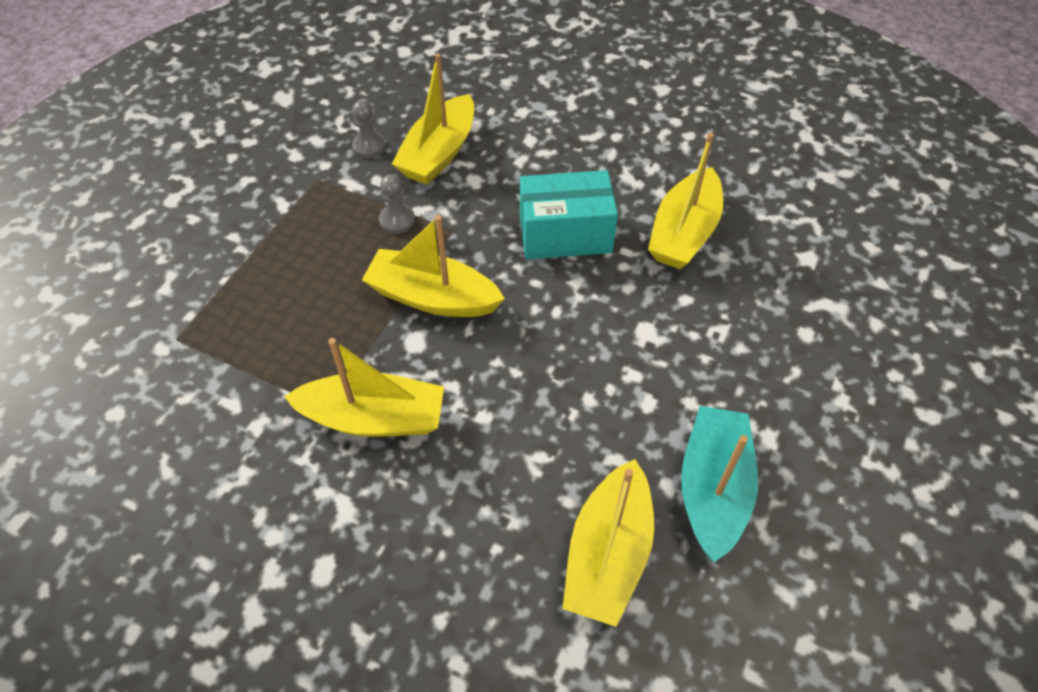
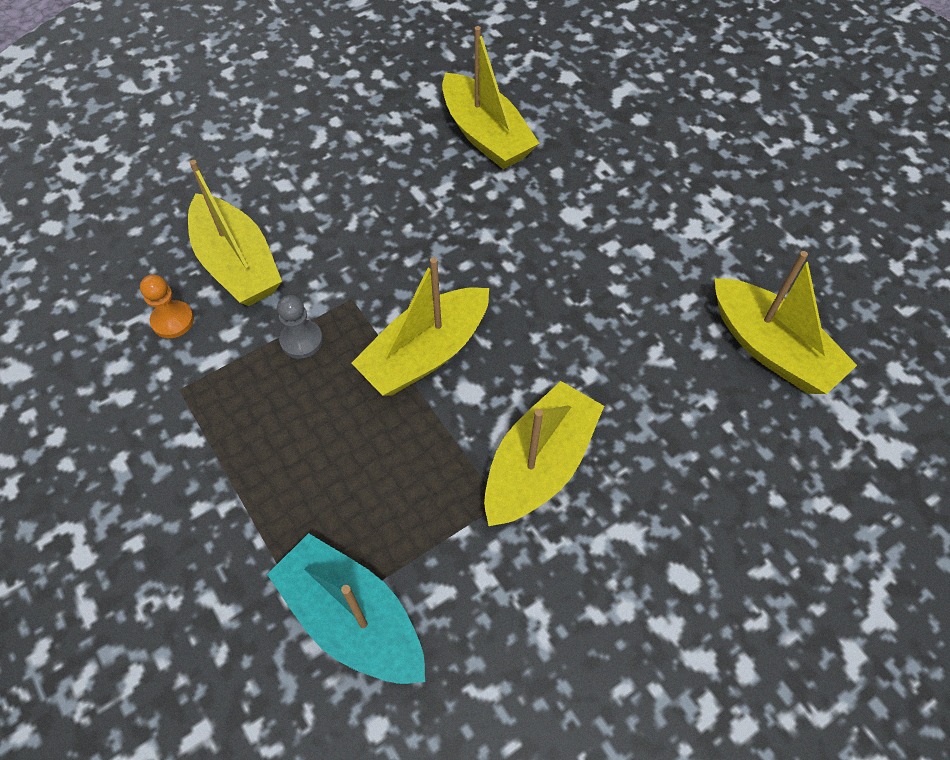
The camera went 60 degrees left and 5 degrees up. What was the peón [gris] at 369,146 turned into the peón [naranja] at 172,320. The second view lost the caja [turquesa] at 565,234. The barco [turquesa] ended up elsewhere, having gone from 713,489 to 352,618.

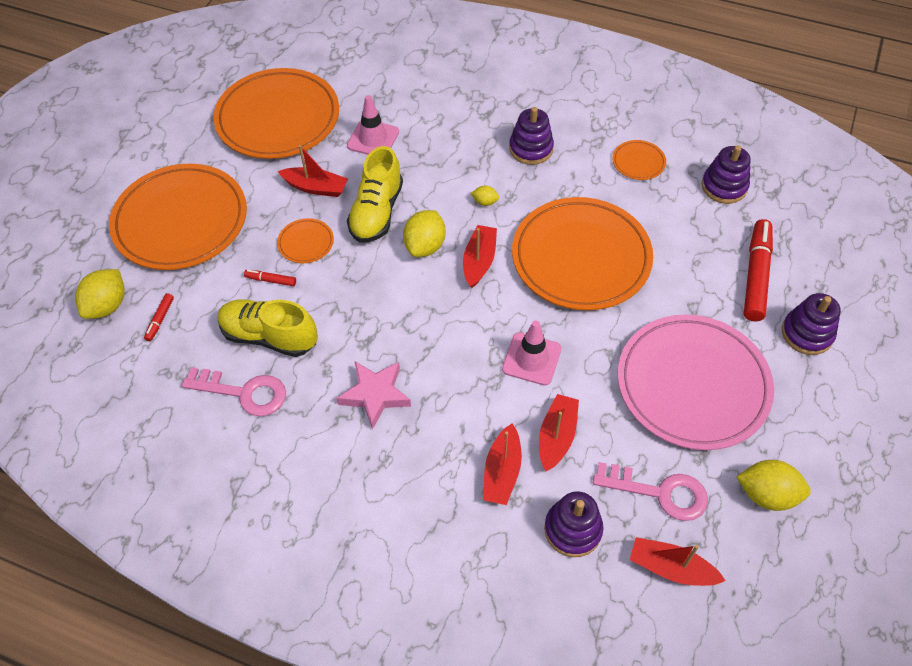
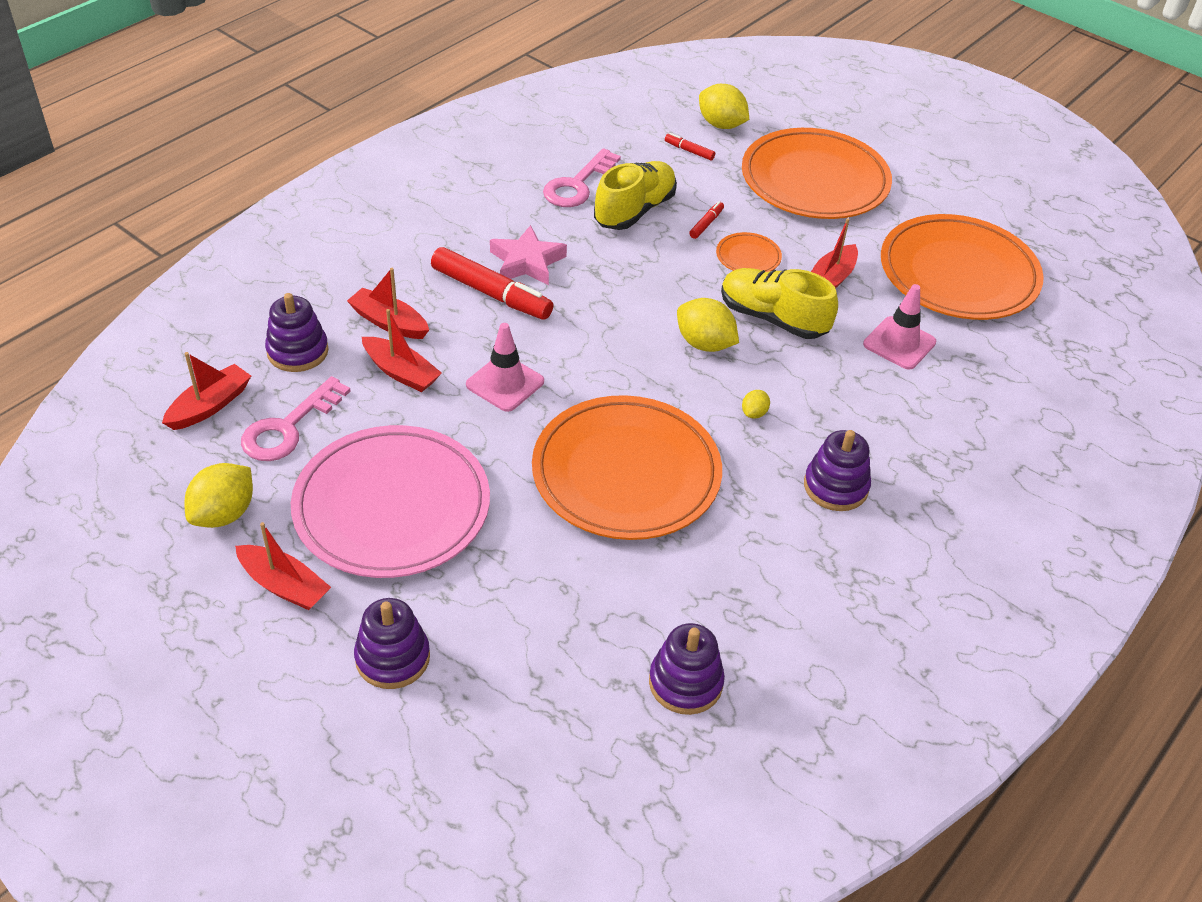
The camera went 105 degrees right and 10 degrees down. The second view lost the plato [naranja] at 638,162. The rotulador [rojo] ended up elsewhere, having gone from 755,275 to 491,293. The barco [rojo] ended up elsewhere, having gone from 479,261 to 284,585.

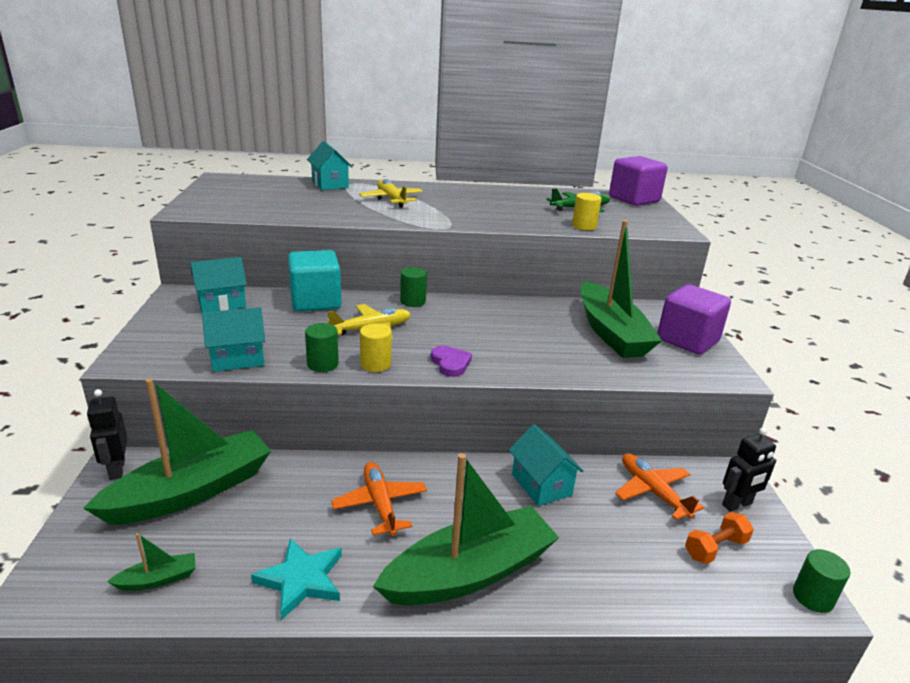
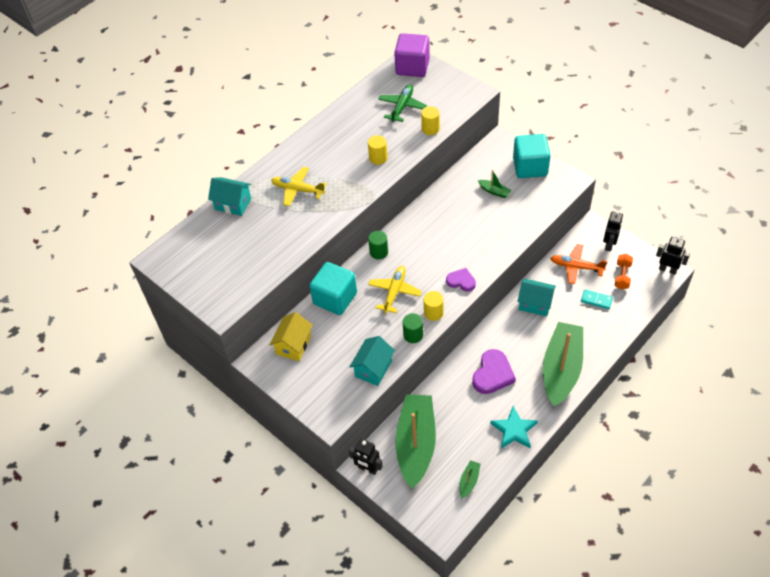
The camera went 40 degrees left and 25 degrees up. The size of the barco [verde] at 611,332 changed by a factor of 0.40. What was the casa [turquesa] at 222,303 turned into the casa [amarillo] at 293,345. What was the cubo [morado] at 687,340 turned into the cubo [turquesa] at 530,167. Where the avión [naranja] stood at 380,504, the corazón [morado] came to stand at 492,374. Where the cilindro [verde] stood at 813,597, the robot [negro] came to stand at 667,269. The second view gained the cilindro [amarillo] at 378,158. The second view gained the ficha de dominó [turquesa] at 596,300.

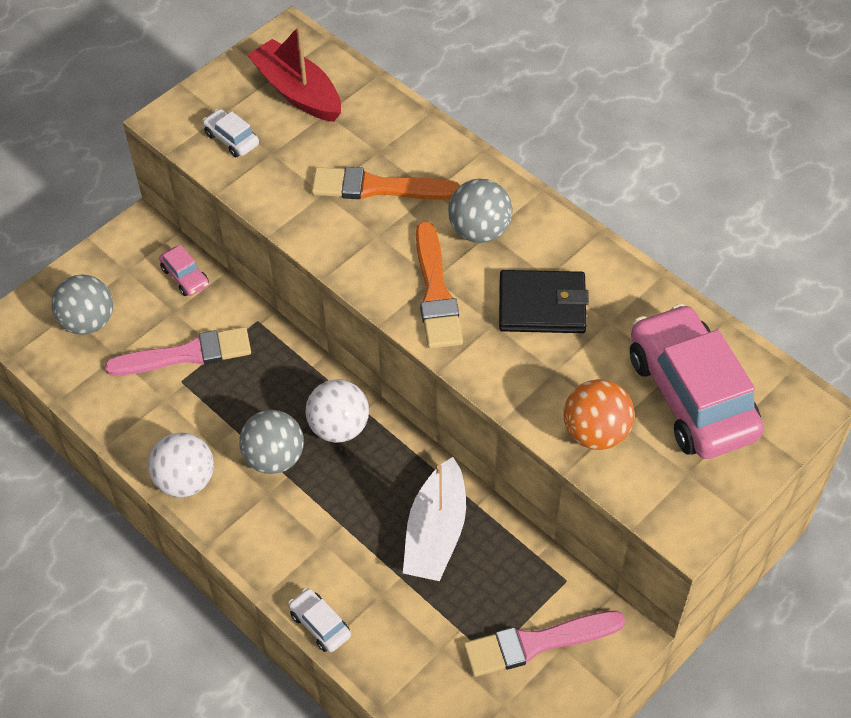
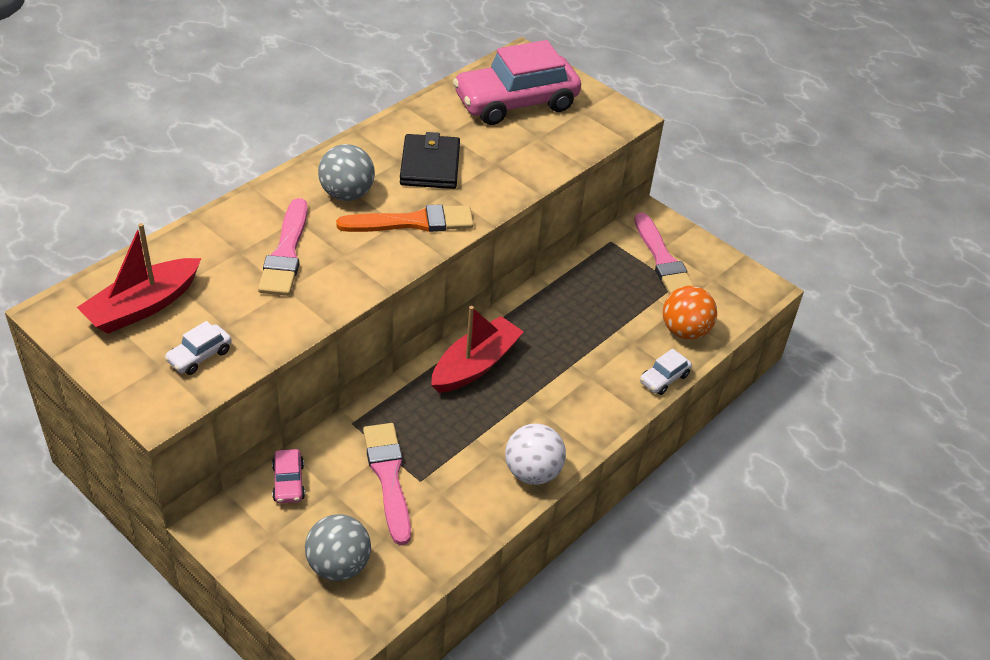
The camera went 95 degrees left and 10 degrees down. What was the pincel [naranja] at 378,187 turned into the pincel [rosa] at 286,253. The coche [rosa] at 185,277 ended up facing another way, 120 degrees clockwise from before. Where the pelota [blanco] stood at 339,427, the barco [rojo] came to stand at 475,365. The pelota [naranja] ended up elsewhere, having gone from 595,432 to 685,331. The second view lost the pelota [gris] at 274,458. The second view lost the barco [blanco] at 435,532.

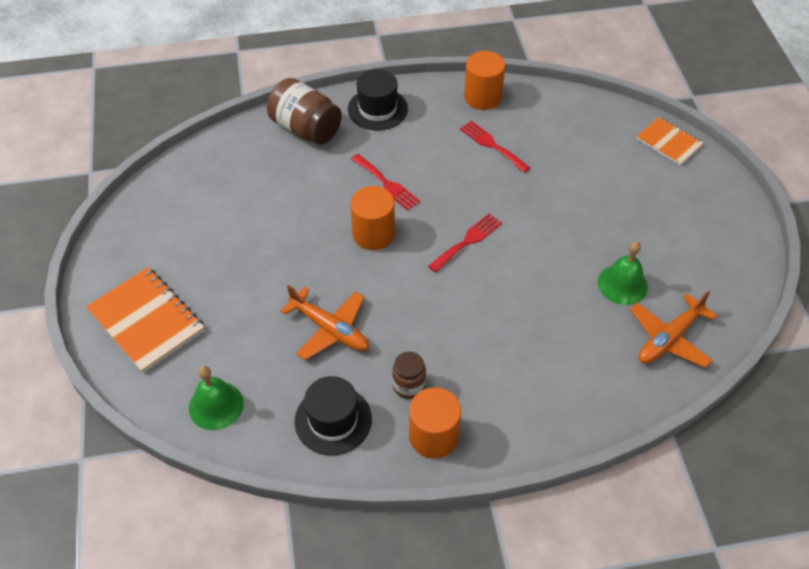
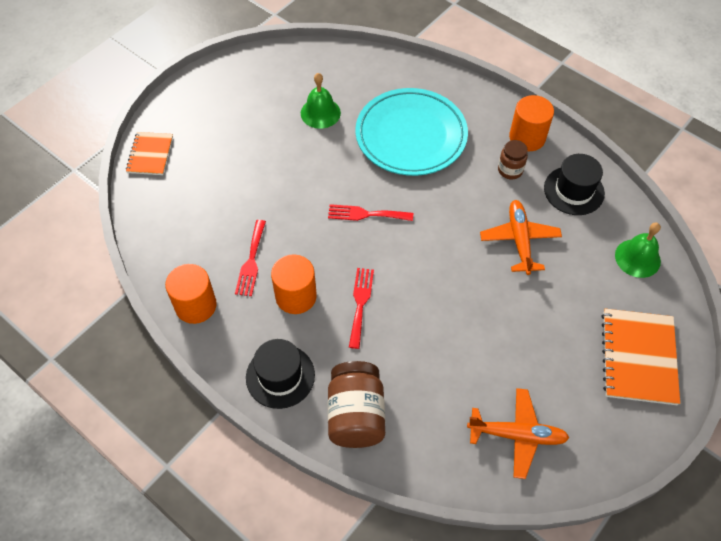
The camera went 130 degrees left and 5 degrees up. The cilindro [naranja] ended up elsewhere, having gone from 373,234 to 296,296. The avión [naranja] ended up elsewhere, having gone from 669,338 to 517,435. The second view gained the plato [turquesa] at 411,136.

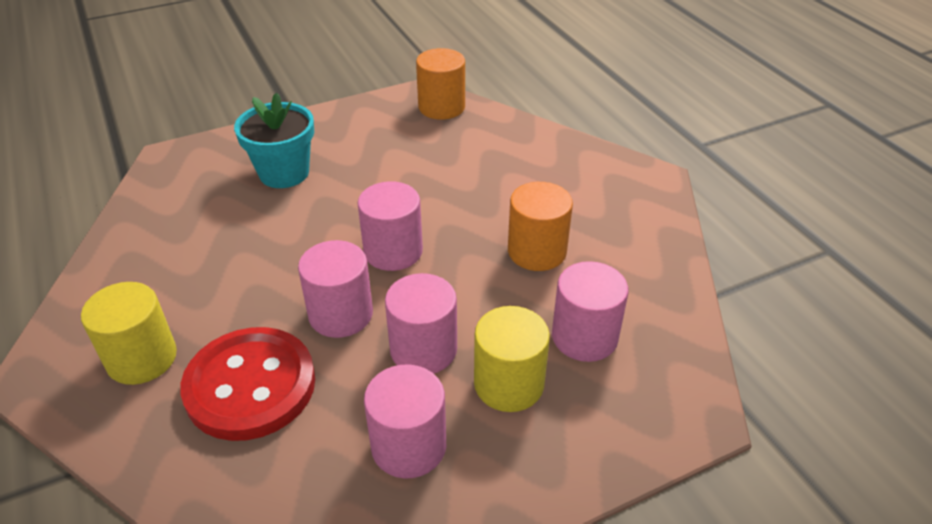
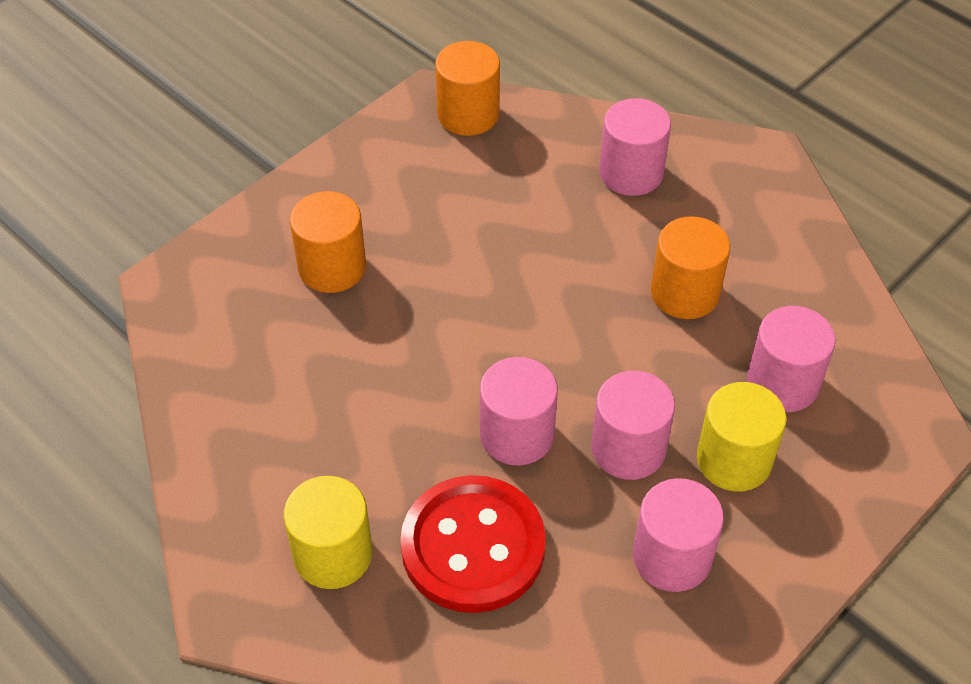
The camera went 20 degrees left and 10 degrees up. Where the maceta [turquesa] stood at 284,173, the cilindro [naranja] came to stand at 332,267. The cilindro [rosa] ended up elsewhere, having gone from 393,251 to 631,173.

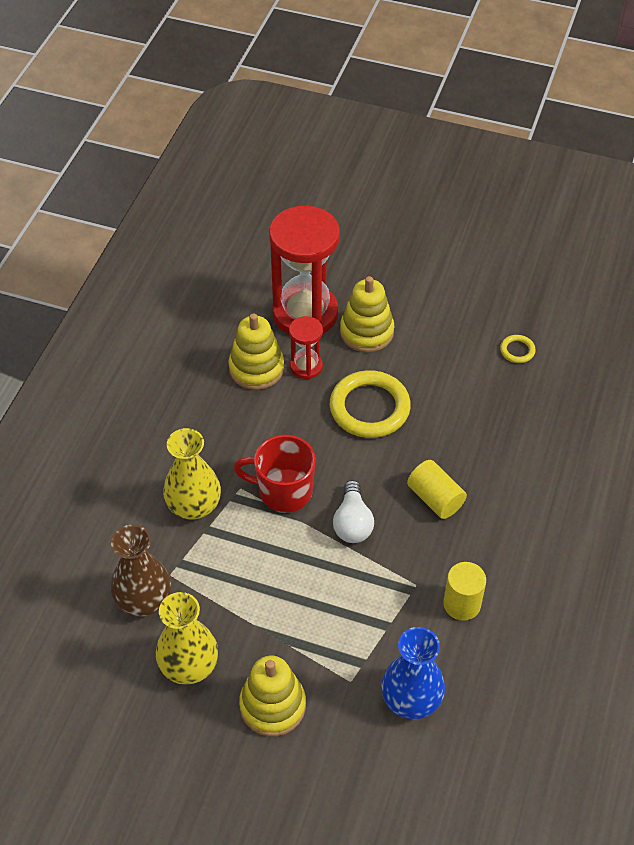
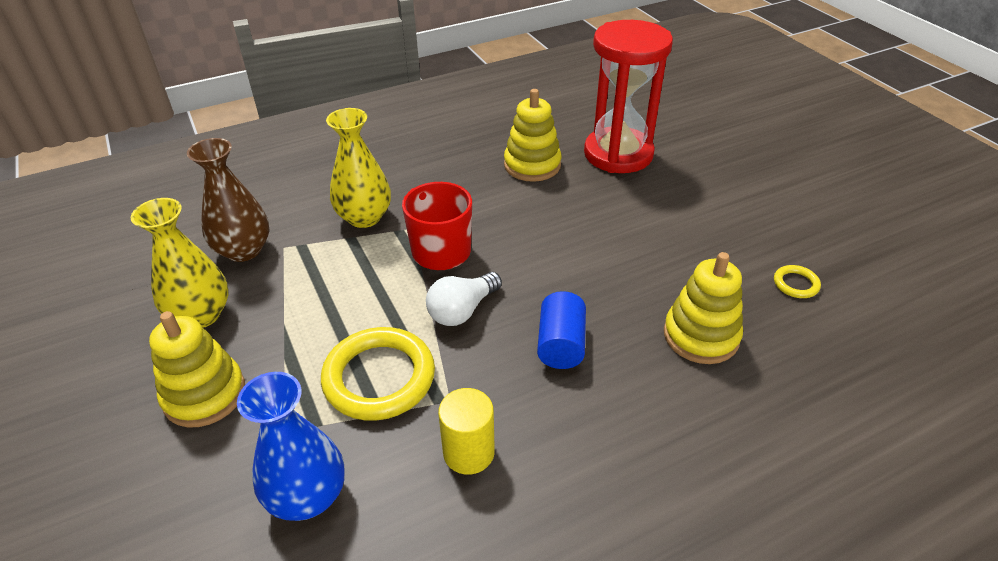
The camera went 45 degrees right and 10 degrees down. The juguete apilable [amarillo] ended up elsewhere, having gone from 366,332 to 701,336. The second view lost the reloj de arena [rojo] at 306,366. The anillo [amarillo] ended up elsewhere, having gone from 369,408 to 379,378. What was the cilindro [amarillo] at 435,498 turned into the cilindro [azul] at 561,344.

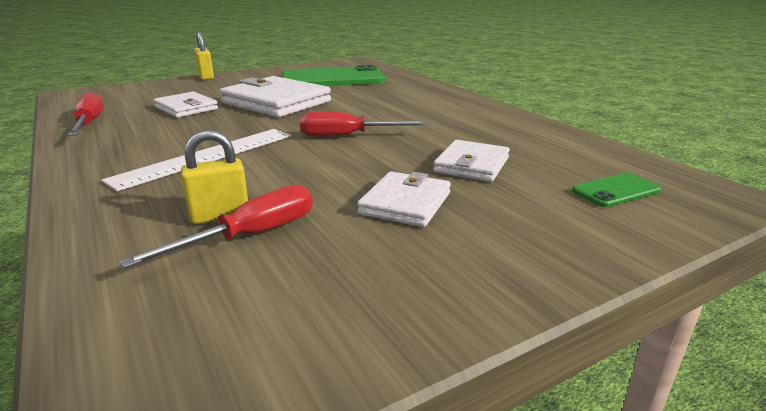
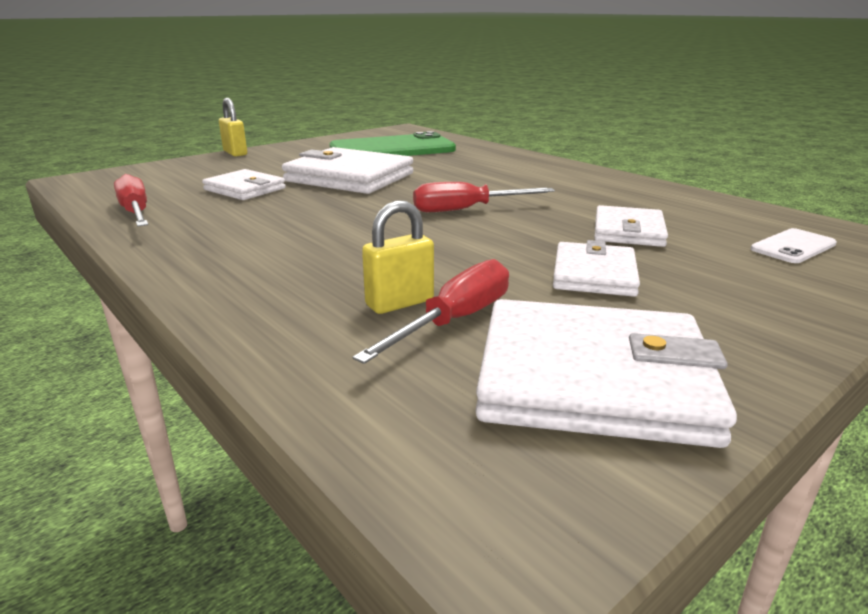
The camera went 10 degrees left and 0 degrees up. The second view lost the regla [blanco] at 206,157. What was the móvil [verde] at 616,191 turned into the móvil [blanco] at 793,247. The second view gained the cartera [blanco] at 592,379.

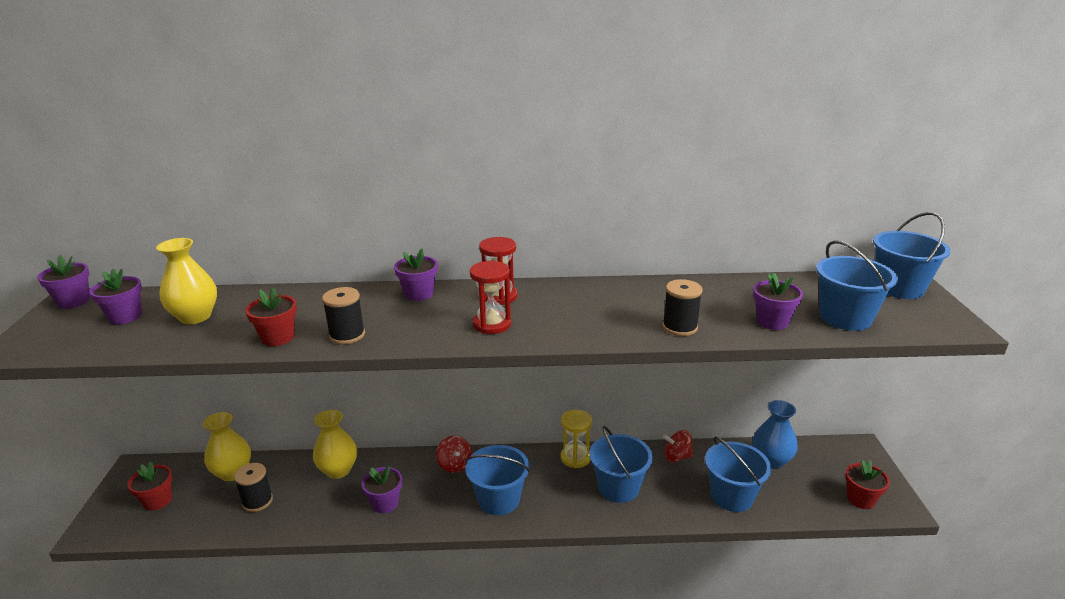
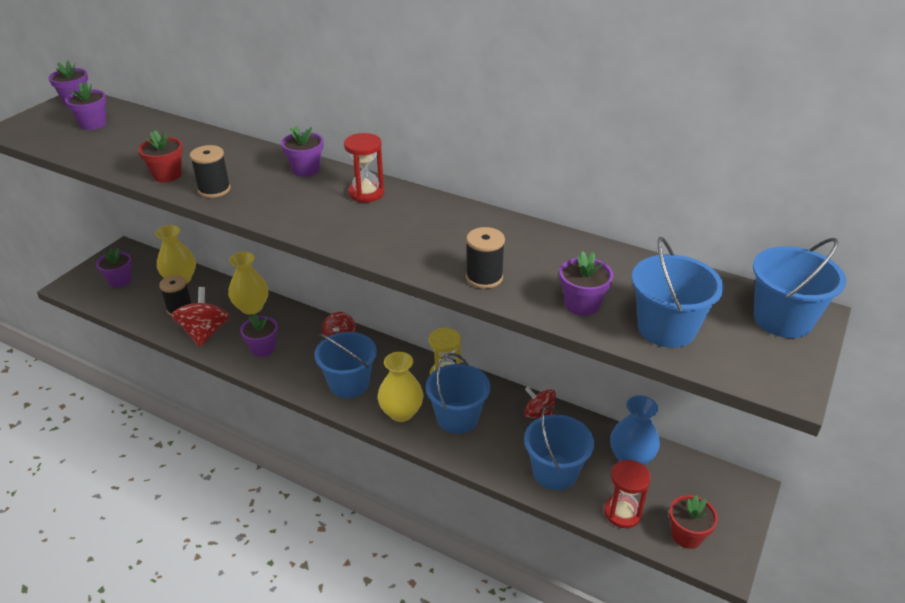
The camera went 30 degrees right and 10 degrees up. The florero [amarillo] ended up elsewhere, having gone from 195,317 to 401,412. The reloj de arena [rojo] ended up elsewhere, having gone from 492,324 to 622,513. What was the maceta [rojo] at 157,500 turned into the maceta [morado] at 120,281. The second view gained the peonza [rojo] at 205,333.

